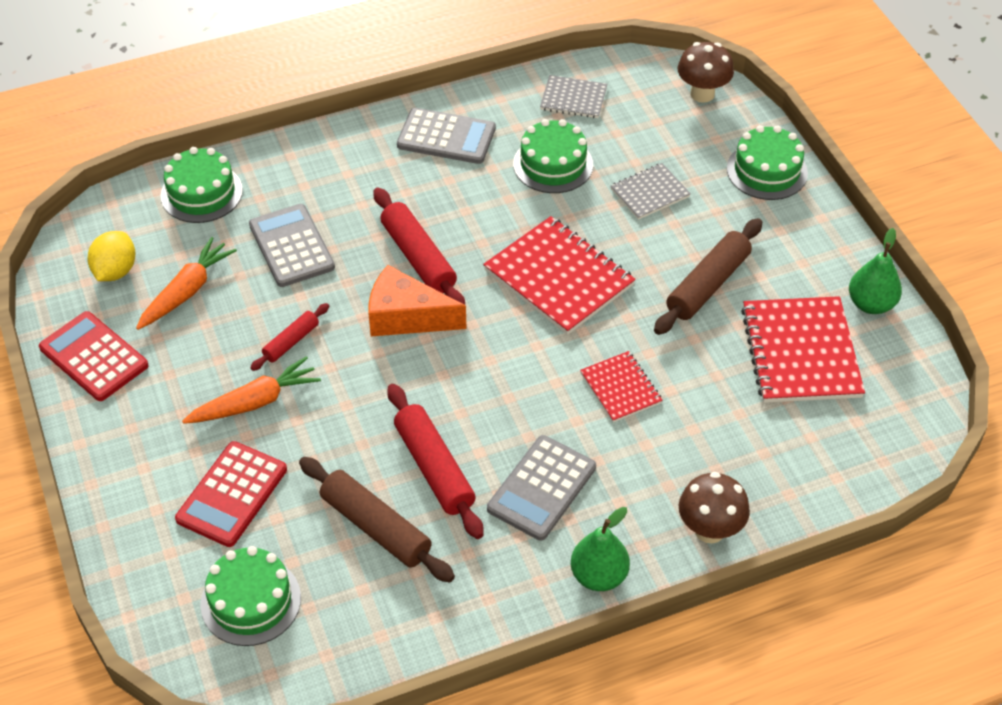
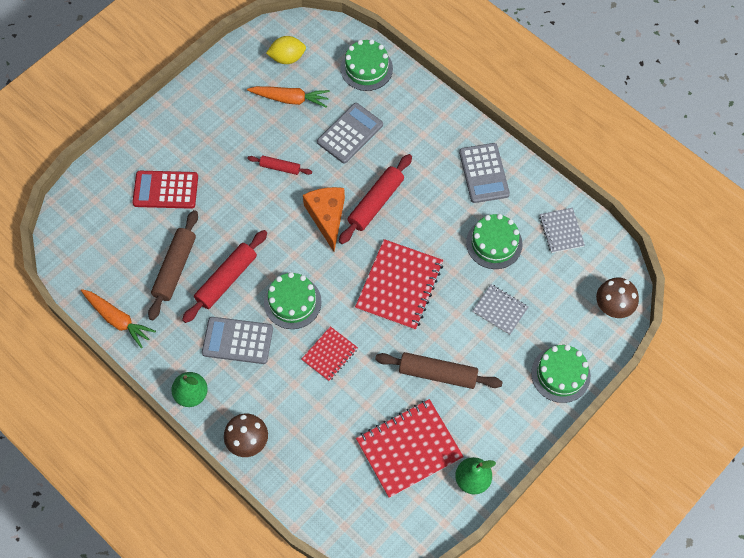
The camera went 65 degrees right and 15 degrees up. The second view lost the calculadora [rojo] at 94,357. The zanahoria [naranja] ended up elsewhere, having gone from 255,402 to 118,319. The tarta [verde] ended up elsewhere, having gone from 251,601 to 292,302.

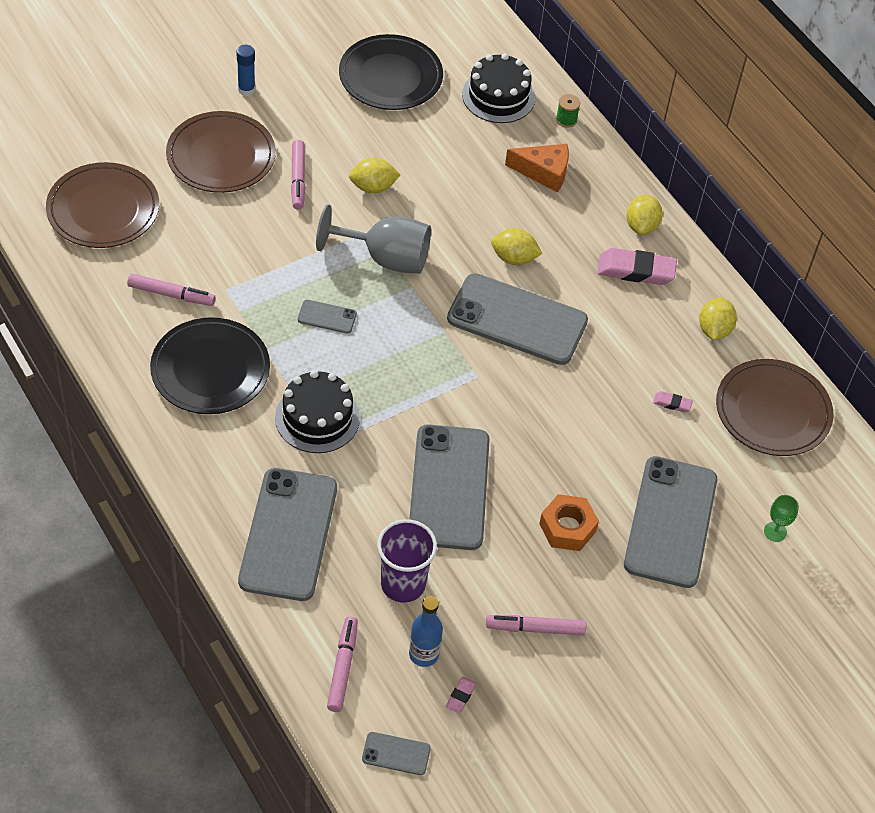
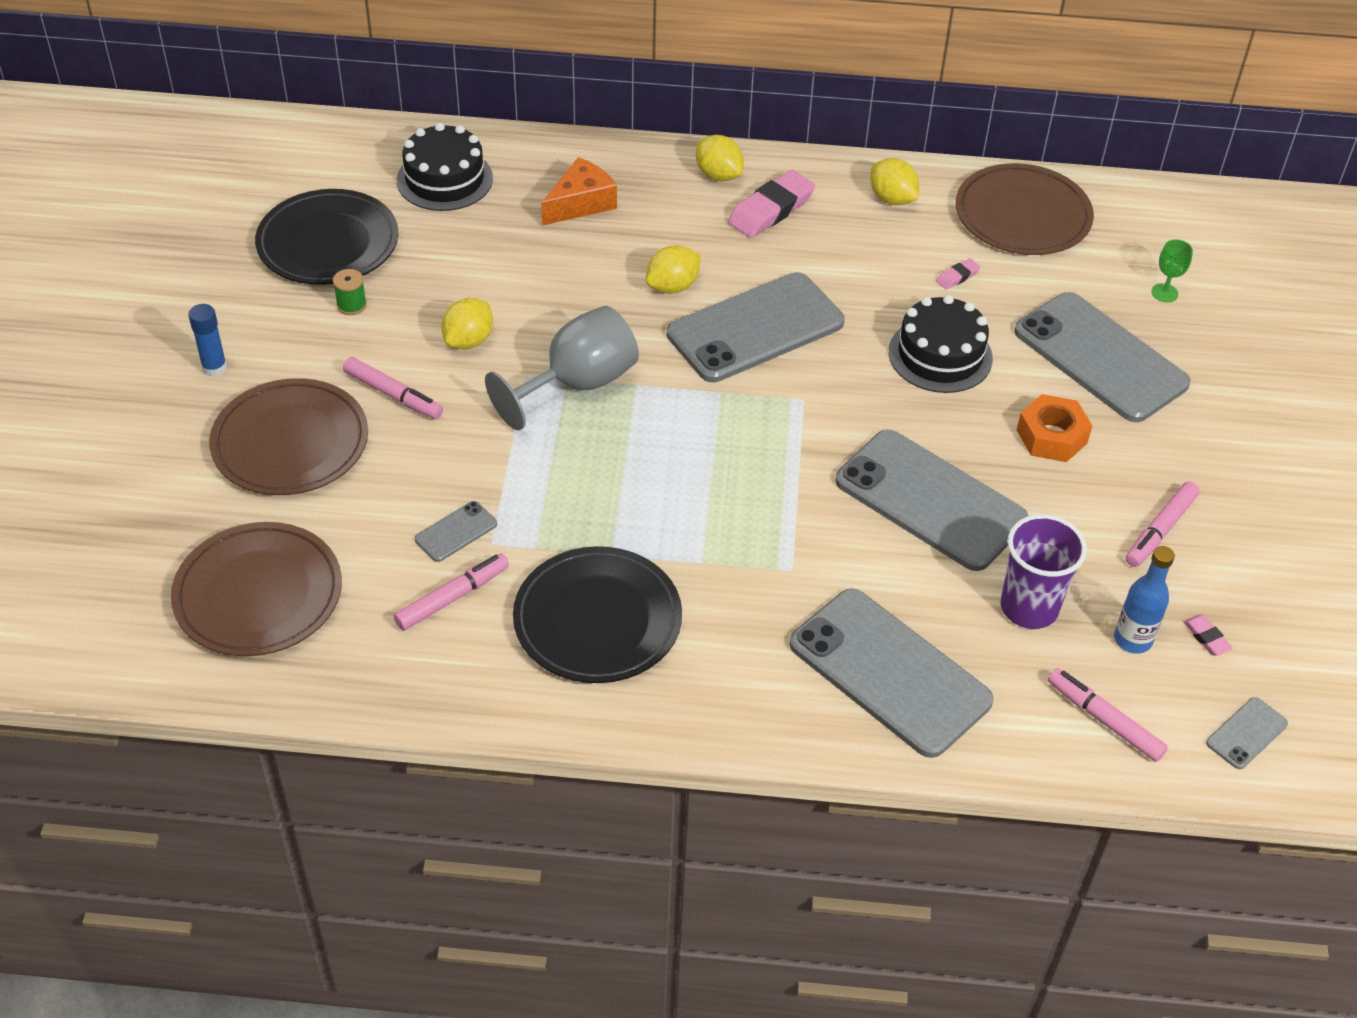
The camera went 50 degrees left and 5 degrees down. The carrete [verde] ended up elsewhere, having gone from 566,120 to 351,305. The móvil [gris] ended up elsewhere, having gone from 327,317 to 456,532. The tarta [negro] ended up elsewhere, having gone from 317,418 to 940,355.

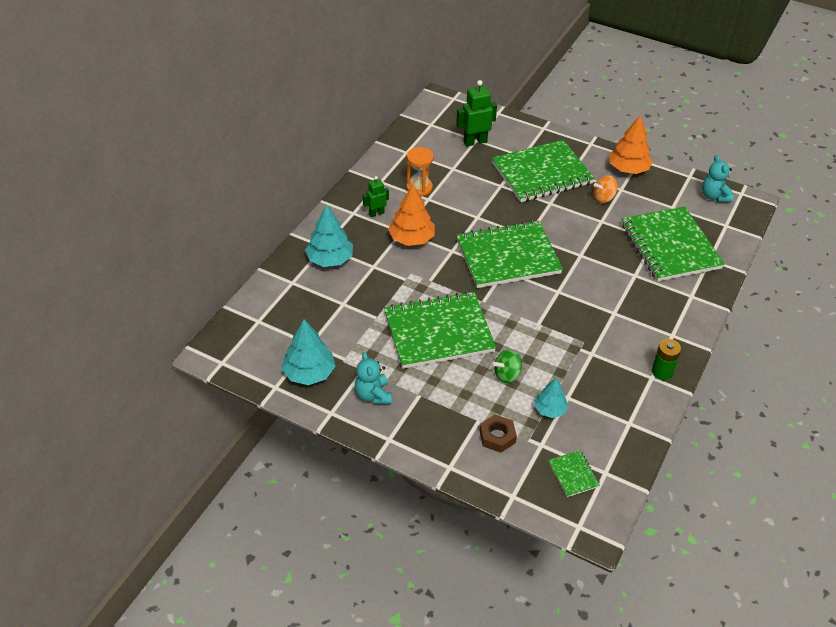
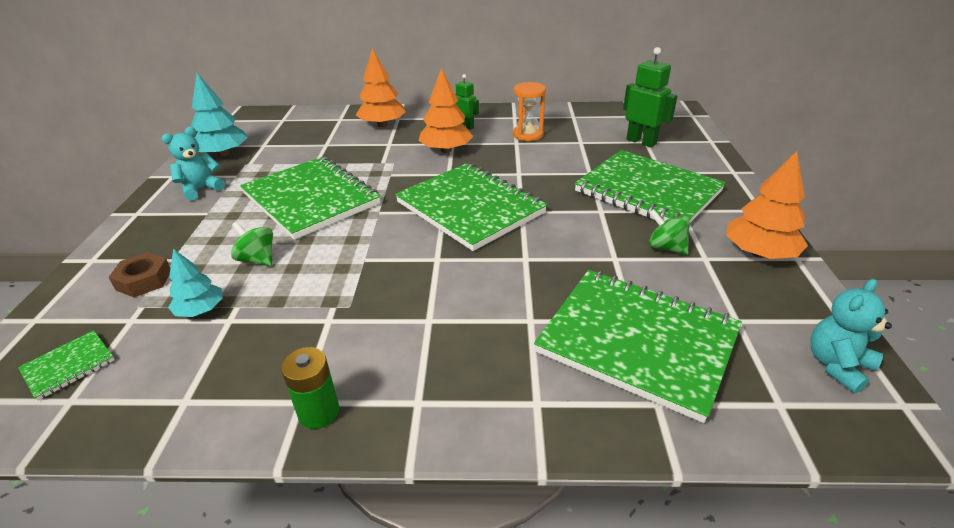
The camera went 65 degrees right and 10 degrees down. What was the peonza [naranja] at 603,198 turned into the peonza [verde] at 665,248. What was the árbol [turquesa] at 330,259 turned into the árbol [naranja] at 382,125. The cuaderno [verde] at 670,246 ended up facing another way, 75 degrees clockwise from before.

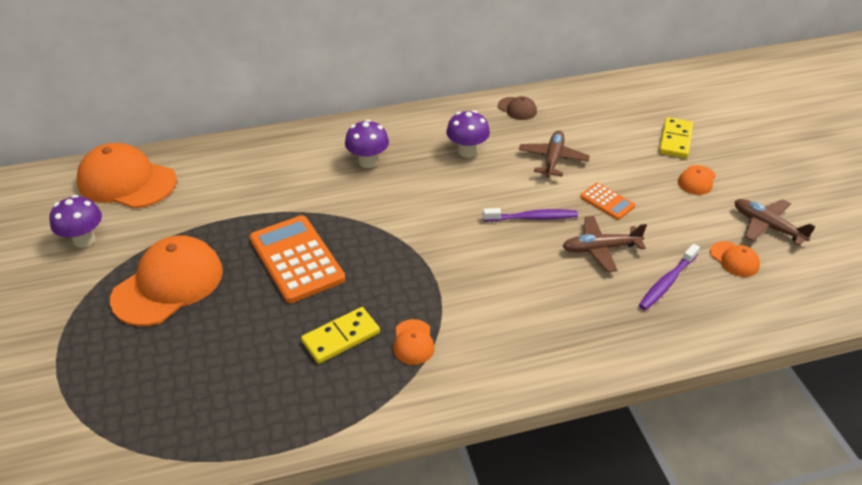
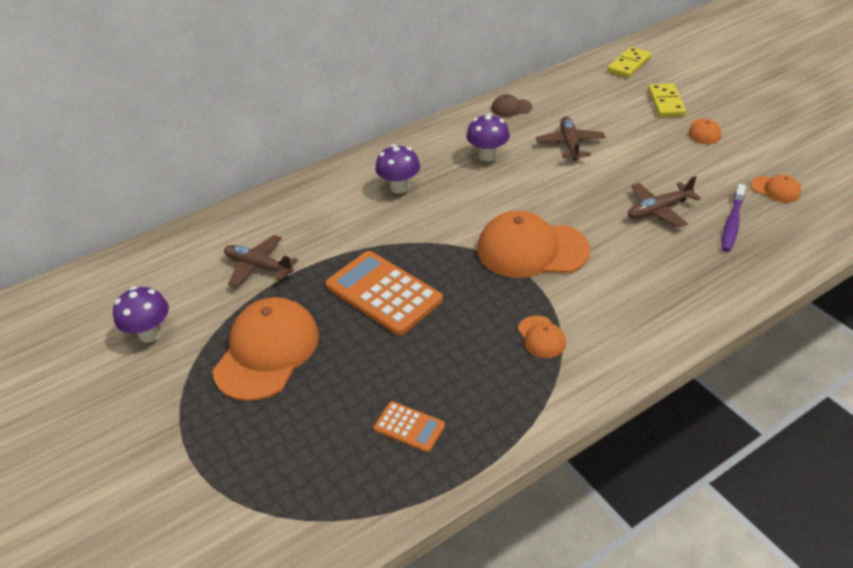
The camera went 15 degrees left and 0 degrees up. The gorra [marrón] at 517,109 ended up facing another way, 150 degrees clockwise from before. The gorra [naranja] ended up elsewhere, having gone from 127,181 to 531,250. The calculadora [naranja] ended up elsewhere, having gone from 607,201 to 409,427. The avión [marrón] ended up elsewhere, having gone from 767,226 to 258,266. The second view lost the cepillo de dientes [morado] at 532,218. The ficha de dominó [amarillo] ended up elsewhere, having gone from 341,337 to 629,64.

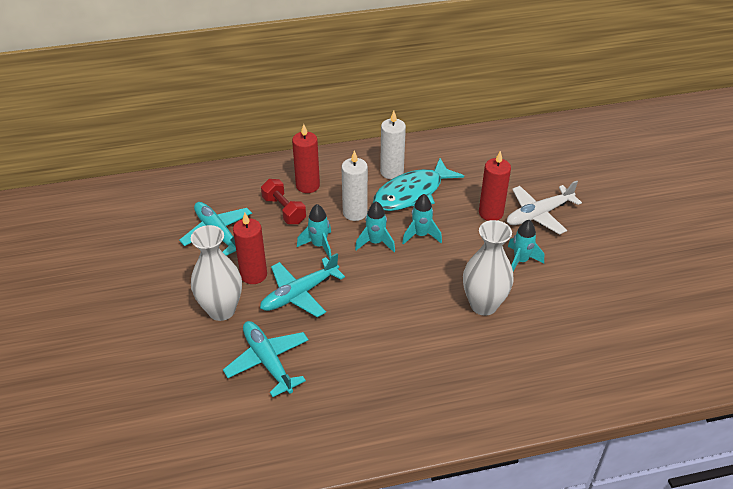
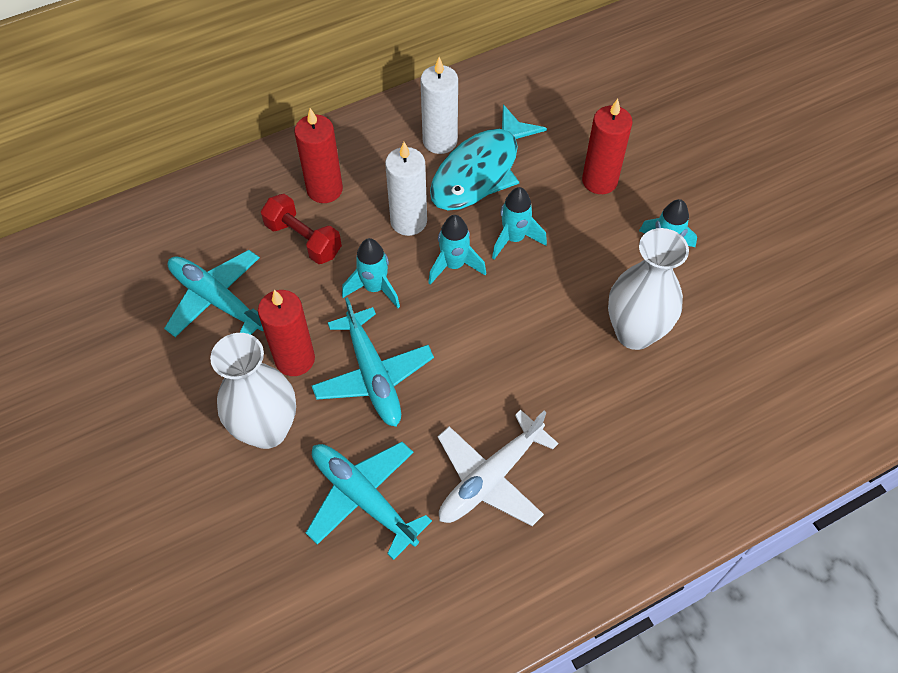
The camera went 15 degrees left and 15 degrees up. The avión [blanco] ended up elsewhere, having gone from 539,214 to 491,477. The avión [turquesa] at 300,293 ended up facing another way, 60 degrees counterclockwise from before.

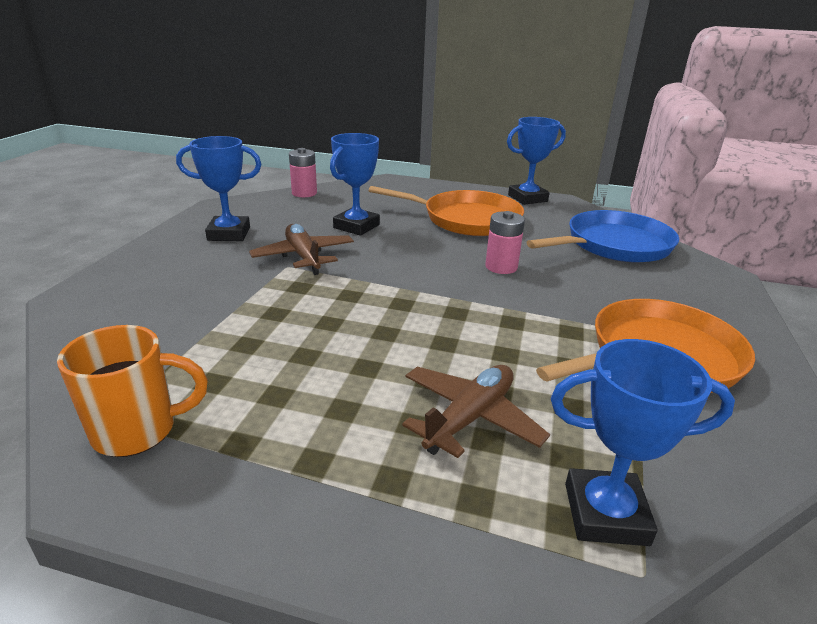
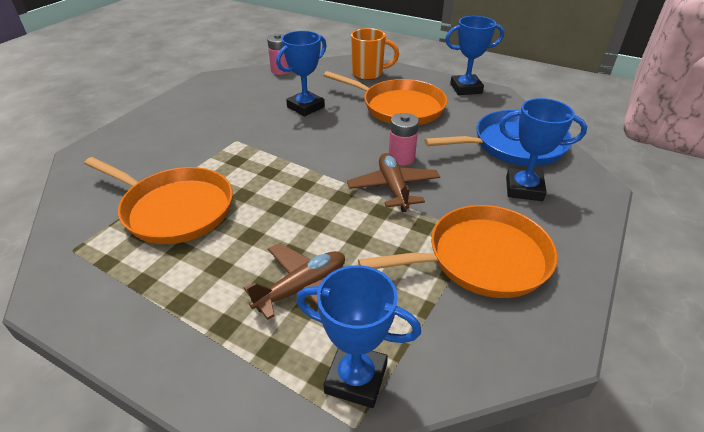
The camera went 15 degrees right and 10 degrees up. The trofeo [azul] ended up elsewhere, having gone from 229,234 to 524,189. The avión [marrón] ended up elsewhere, having gone from 304,257 to 393,188. The taza [naranja] ended up elsewhere, having gone from 138,431 to 369,74. The second view gained the sartén [naranja] at 174,209.

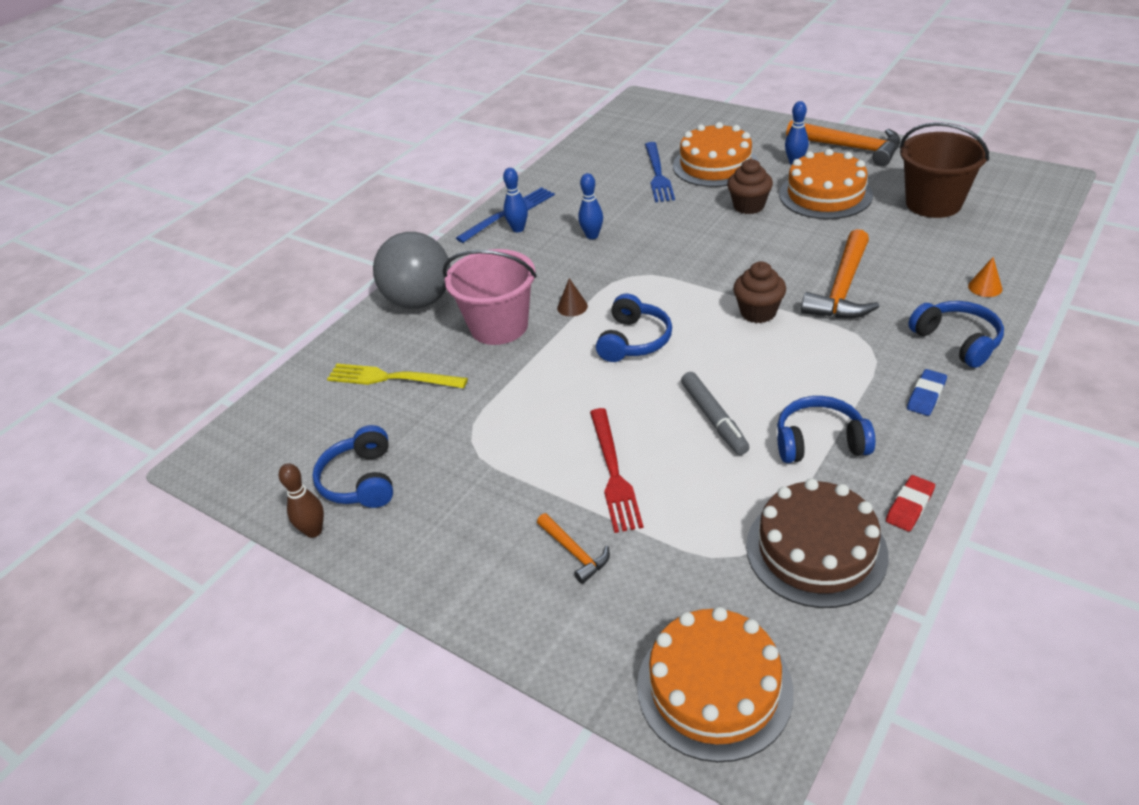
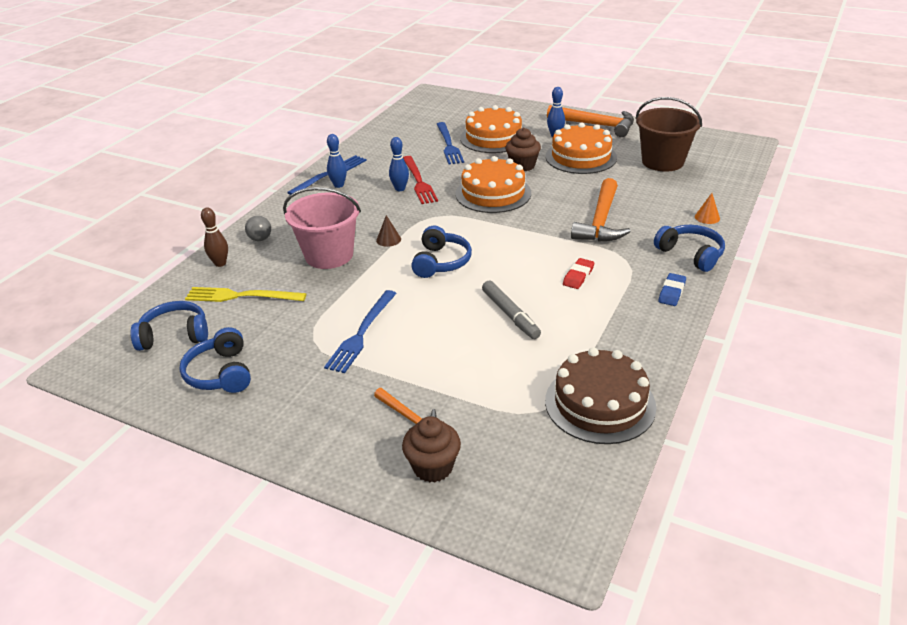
The camera went 10 degrees left and 5 degrees down. The size of the pelota [gris] at 419,301 changed by a factor of 0.41. The magdalena [marrón] ended up elsewhere, having gone from 758,312 to 433,467. The auriculares [azul] ended up elsewhere, having gone from 820,442 to 174,335. The tenedor [rojo] ended up elsewhere, having gone from 613,473 to 418,181. The bolo [marrón] ended up elsewhere, having gone from 313,531 to 220,263. The goma de borrar [rojo] ended up elsewhere, having gone from 909,506 to 578,276. The tarta [naranja] ended up elsewhere, having gone from 714,688 to 493,193. The second view gained the tenedor [azul] at 361,333.

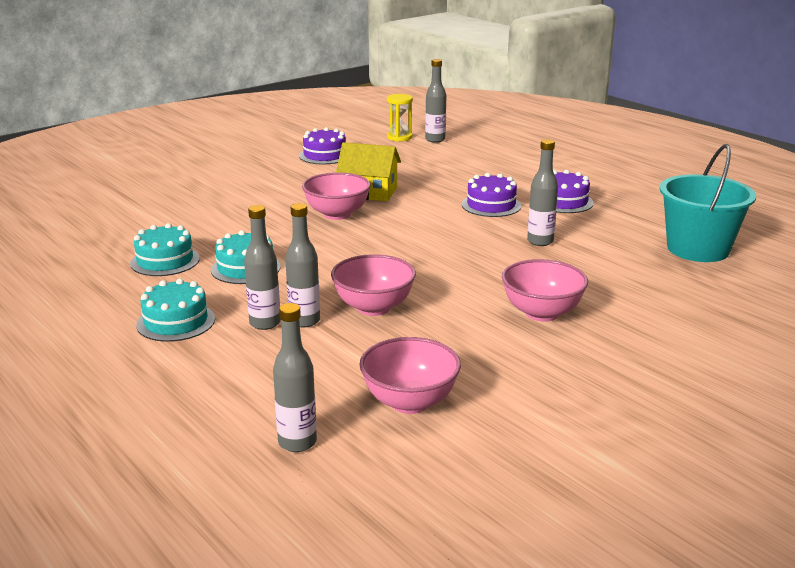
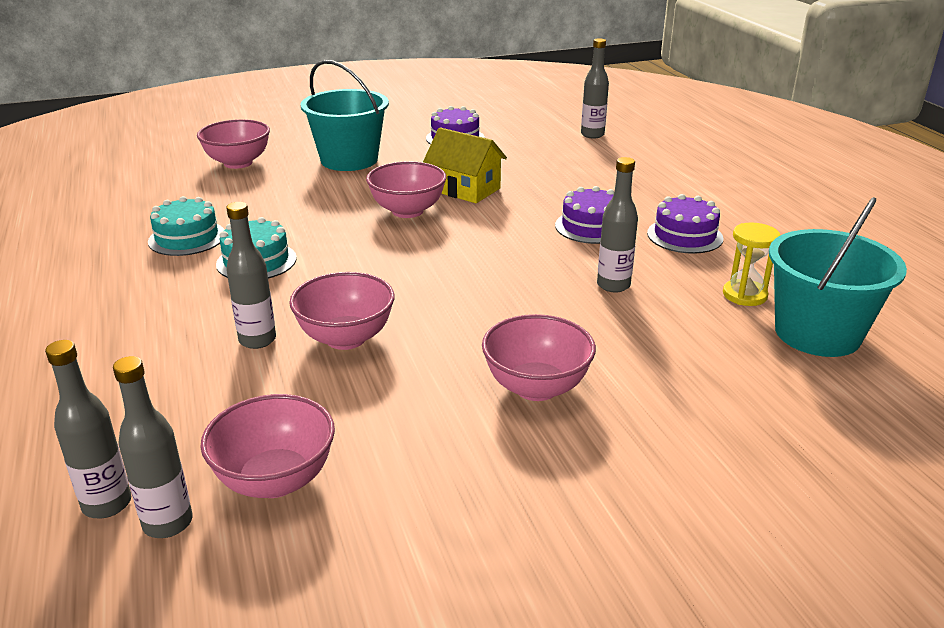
The camera went 20 degrees right and 5 degrees up. The reloj de arena [amarillo] ended up elsewhere, having gone from 399,137 to 744,295. The botella [gris] ended up elsewhere, having gone from 265,323 to 168,523. The second view lost the tarta [turquesa] at 176,322. The second view gained the balde [turquesa] at 349,160. The second view gained the cuenco [rosa] at 238,163.

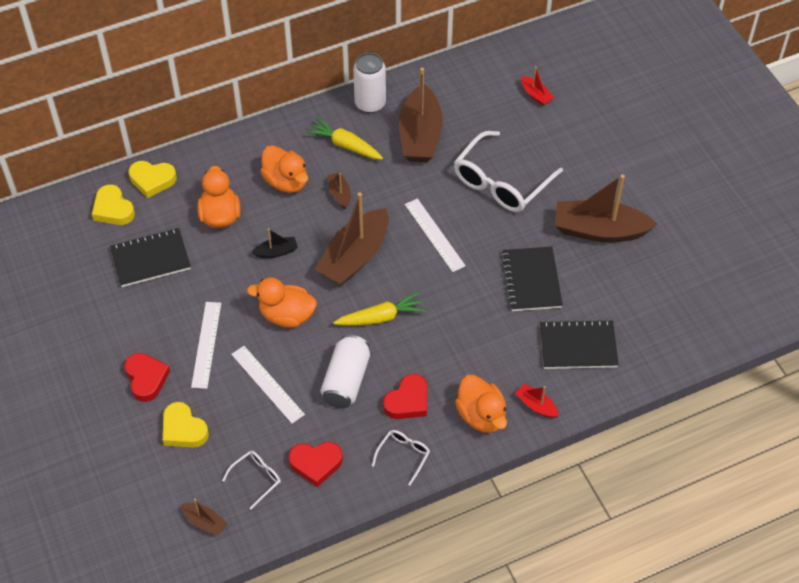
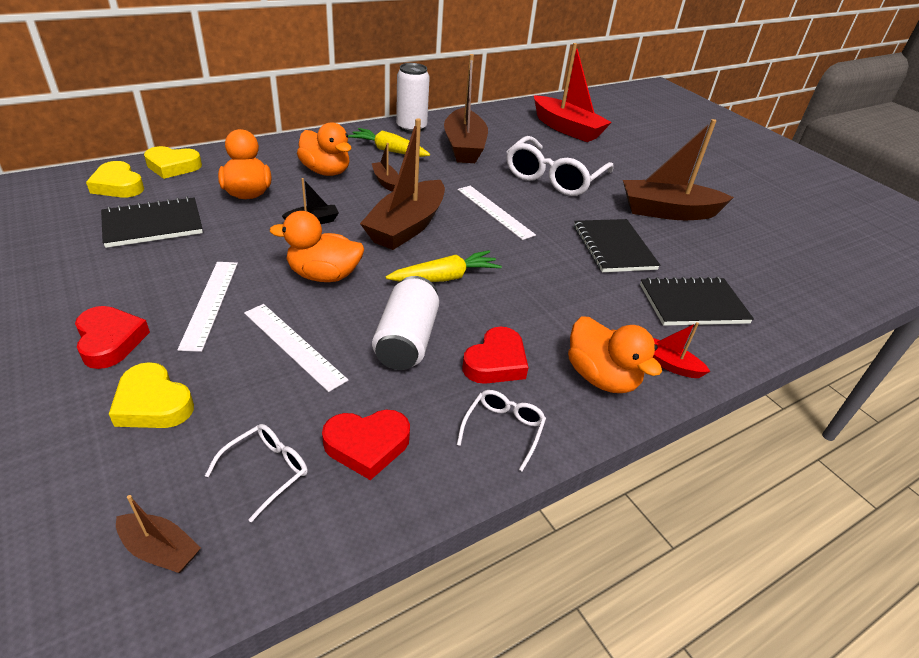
The camera went 10 degrees left and 15 degrees down. The size of the barco [rojo] at 536,95 changed by a factor of 2.22.

